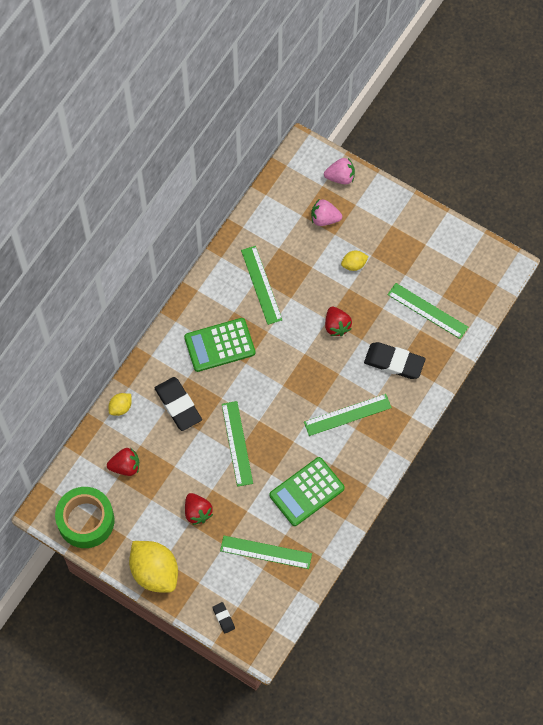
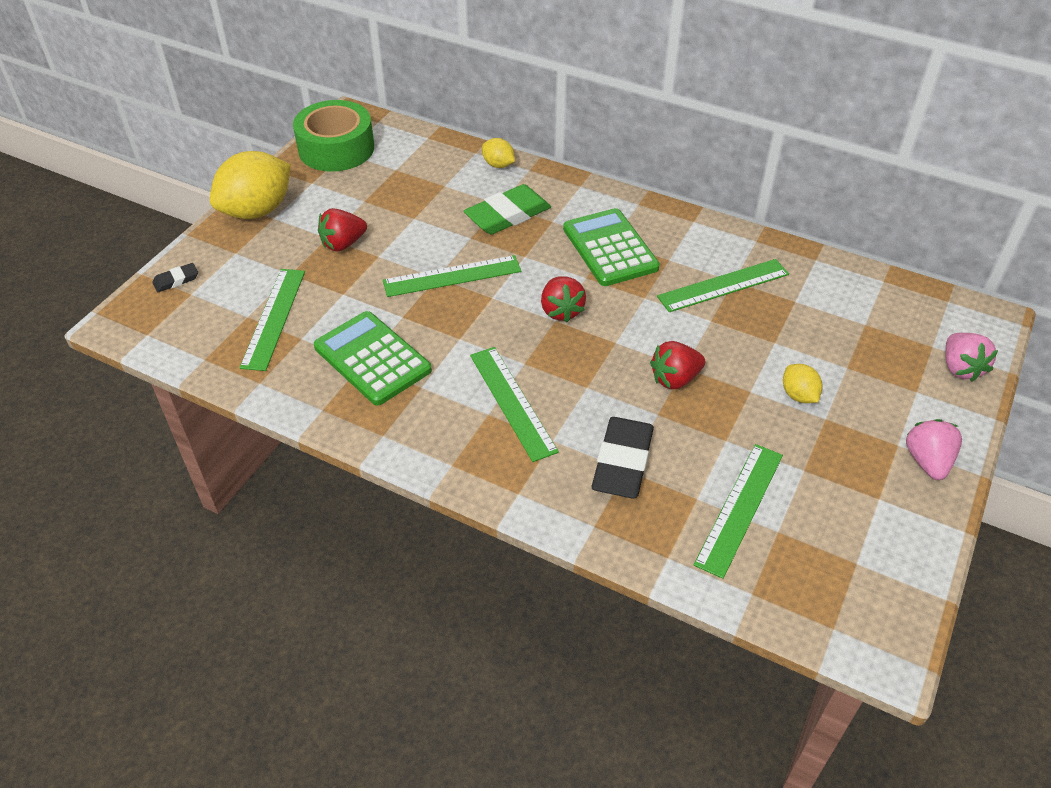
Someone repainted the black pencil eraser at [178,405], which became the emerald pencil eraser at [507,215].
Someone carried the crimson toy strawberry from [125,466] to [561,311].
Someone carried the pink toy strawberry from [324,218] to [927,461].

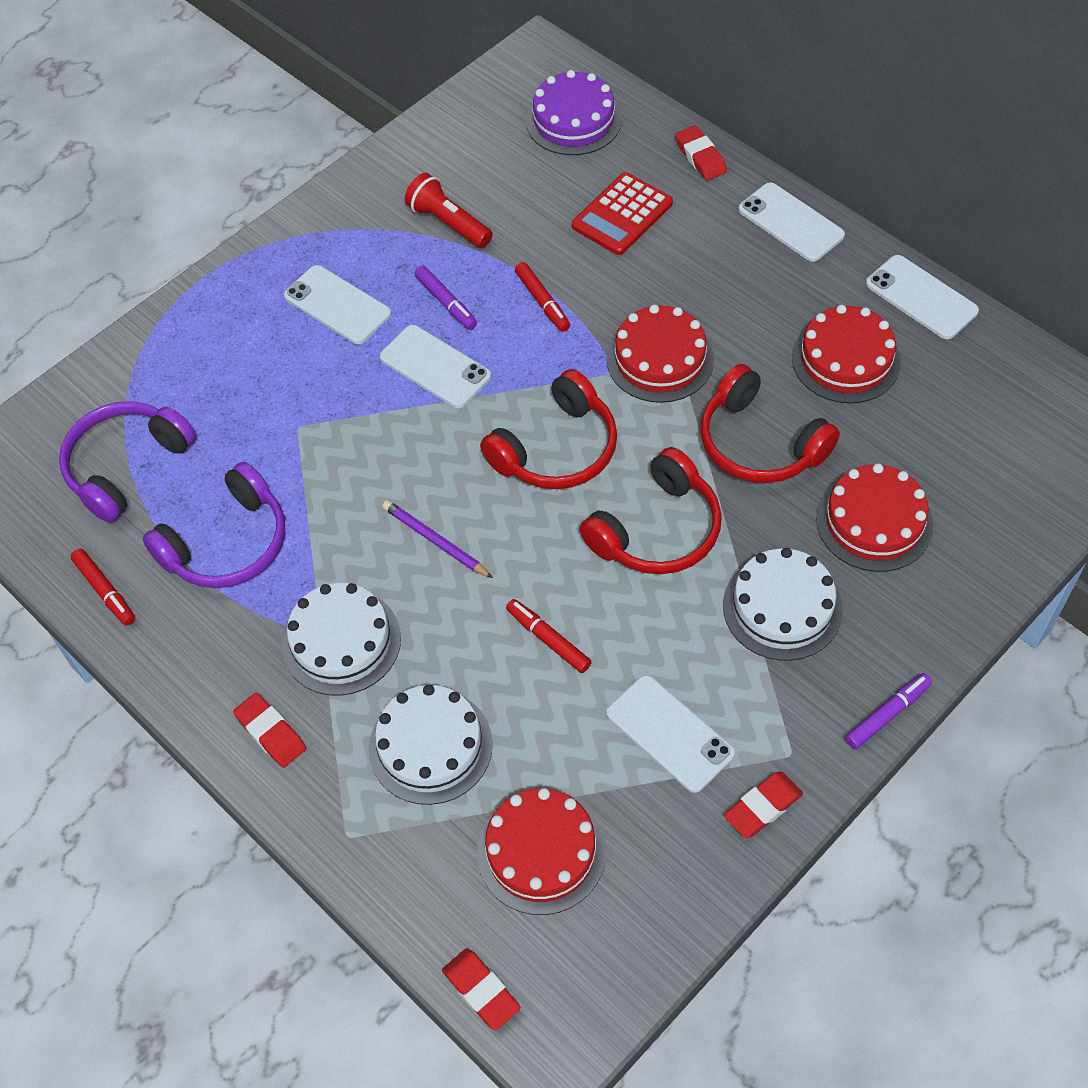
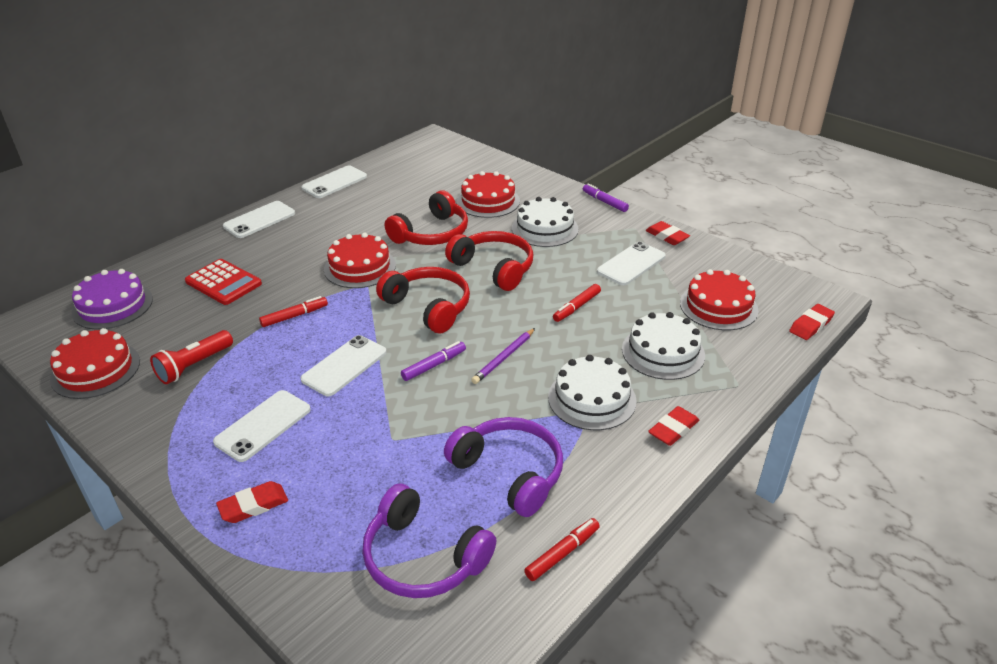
Someone carried the crimson cake from [846,359] to [95,370].
Someone carried the crimson pencil eraser from [700,157] to [253,505].
Someone carried the violet marker from [446,302] to [434,365].

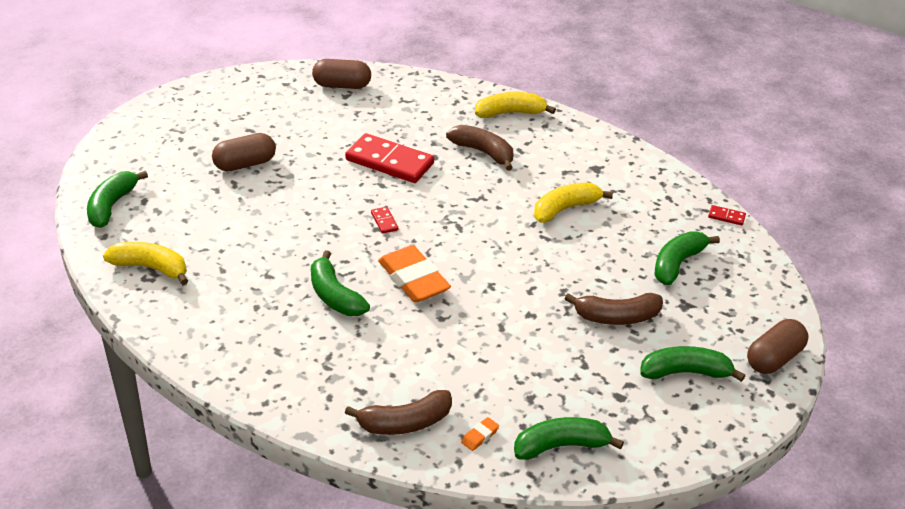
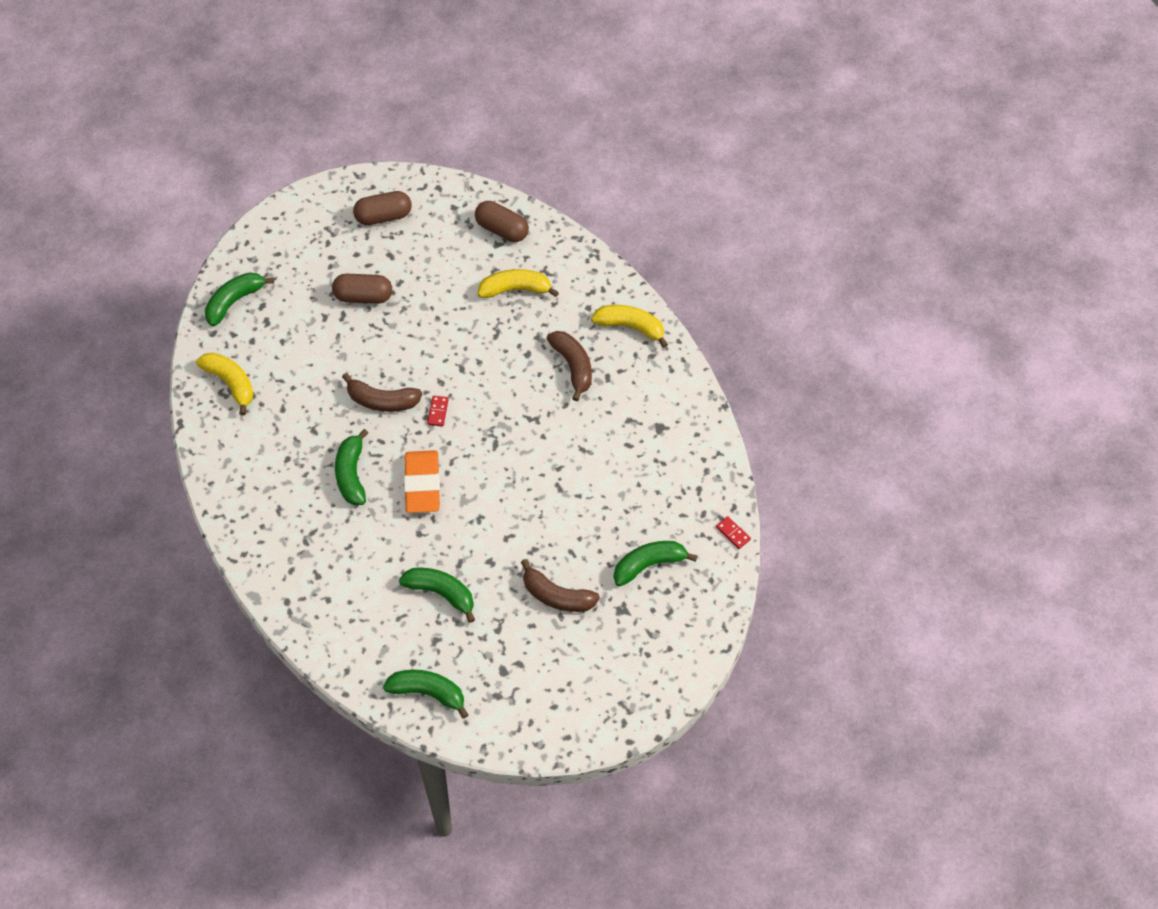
Someone carried the dark brown toy banana from [405,423] to [382,401].
Someone carried the dark brown pill from [774,358] to [383,216].
Someone carried the emerald toy banana from [685,372] to [441,593].
Someone carried the yellow toy banana from [565,209] to [515,289].
Someone took away the crimson domino at [389,162].
Someone took away the orange-coloured pencil eraser at [480,436].

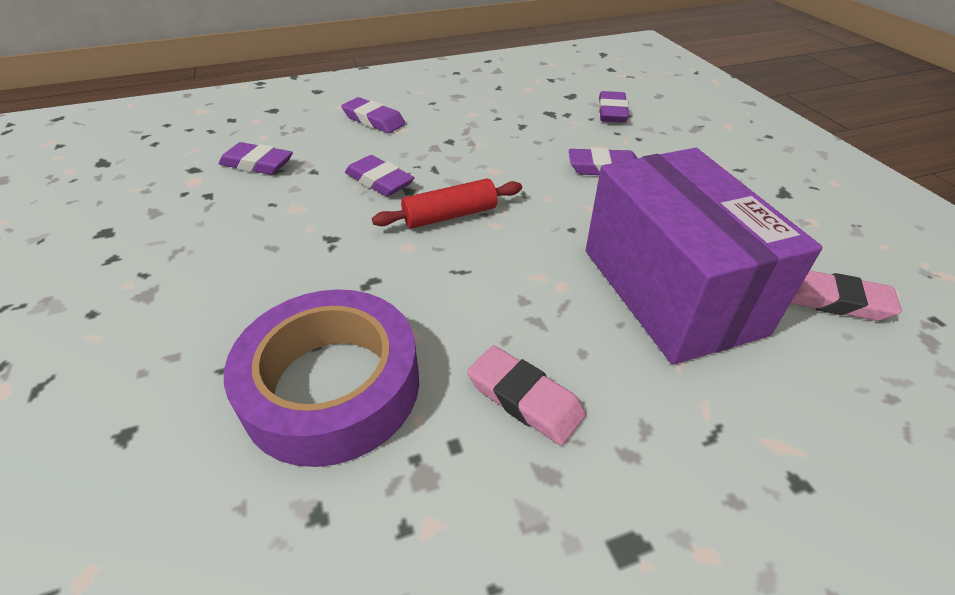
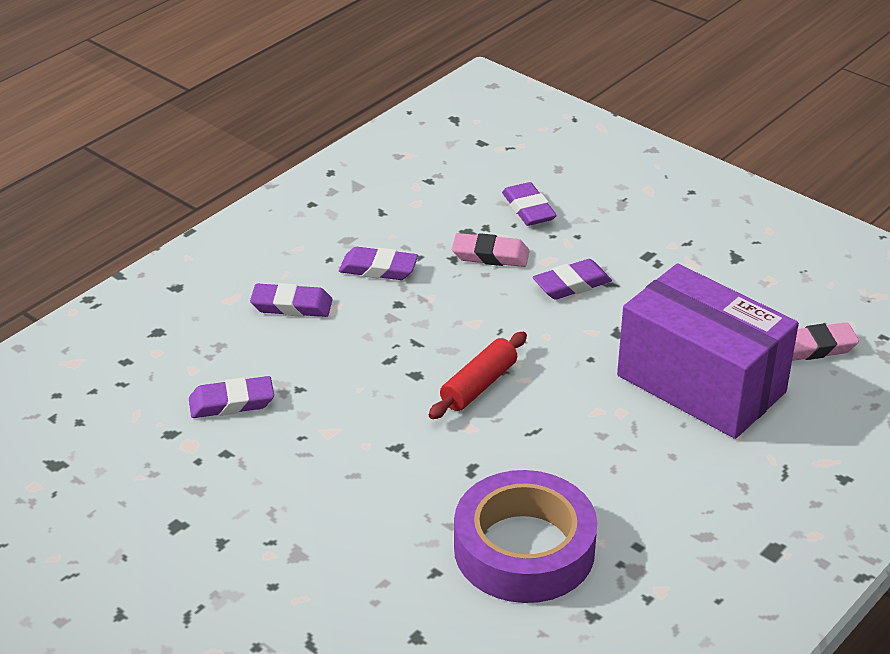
Someone carried the violet pencil eraser from [379,181] to [378,268].
Someone carried the pink pencil eraser from [524,399] to [490,255].

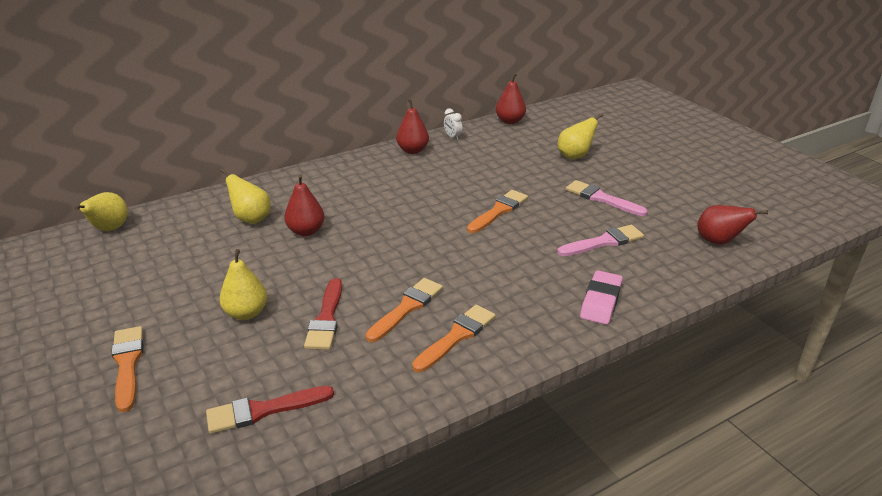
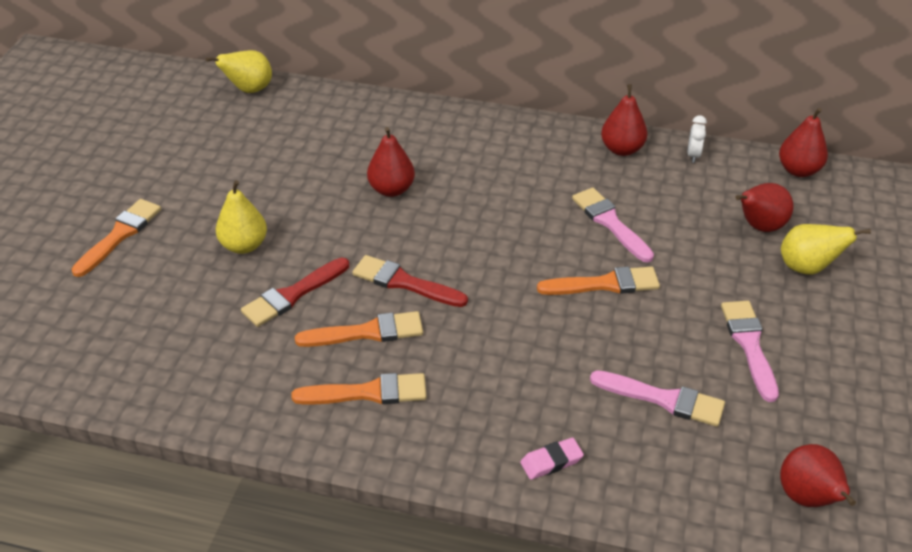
Someone carried the crimson brush from [263,410] to [404,282].
Someone scaled the pink pencil eraser at [600,301] by 0.65.
Someone put down the pink brush at [610,223].
Someone put down the crimson pear at [759,226].
Someone took away the yellow pear at [251,219].

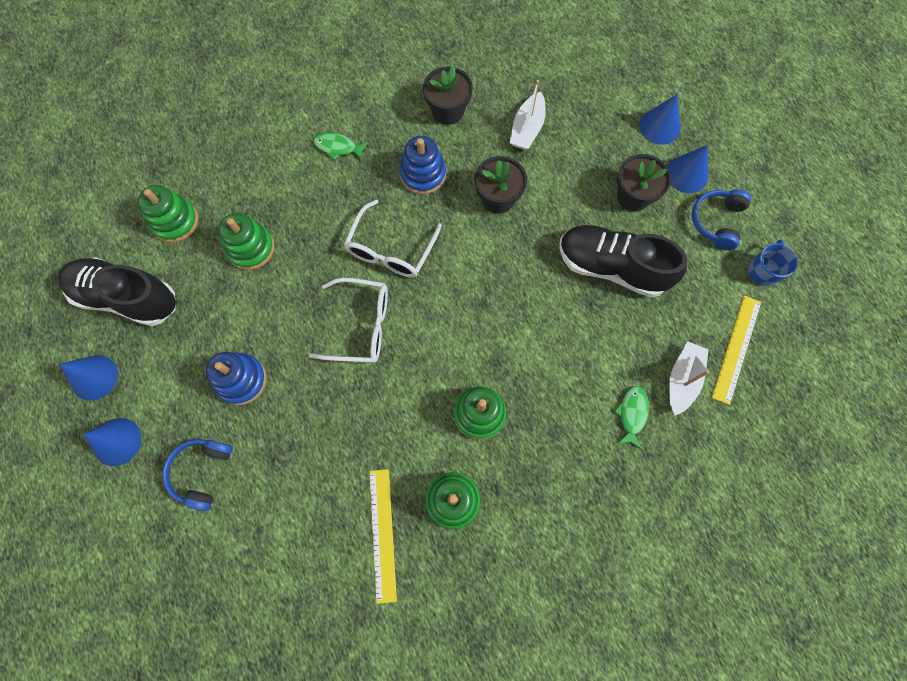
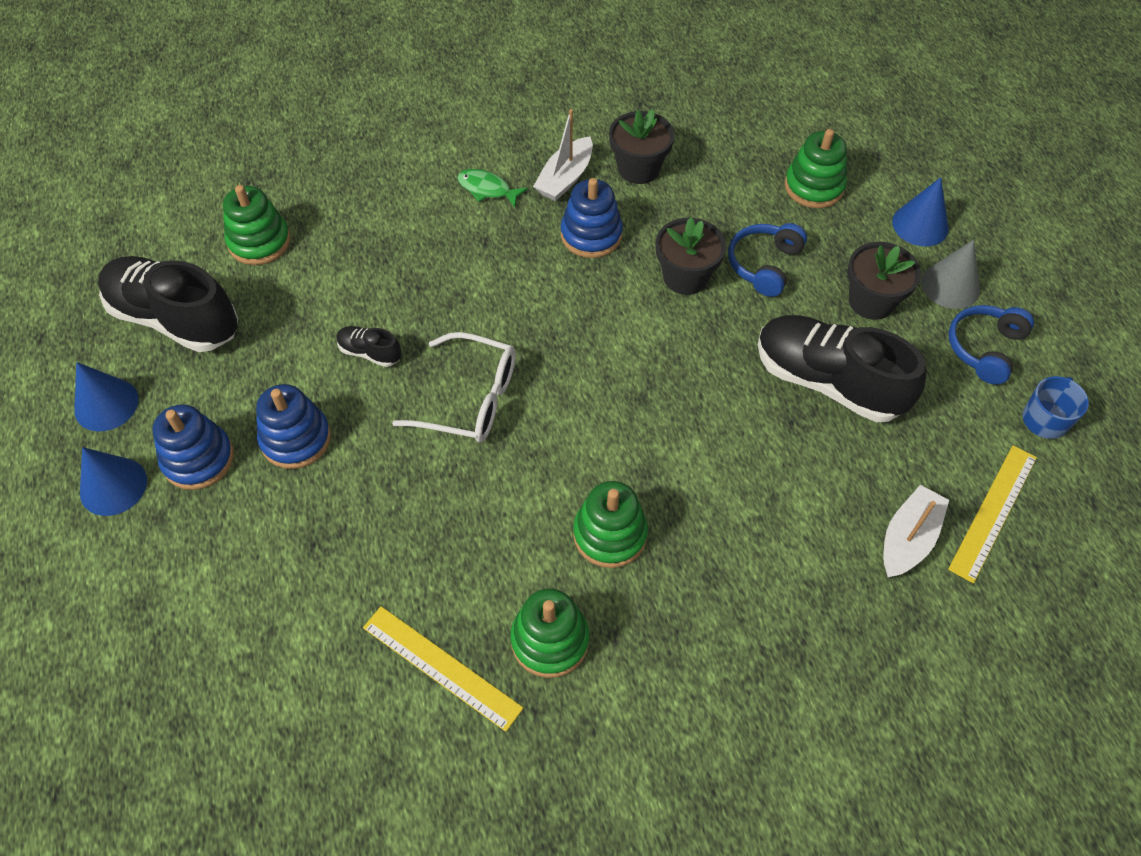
Someone put down the blue stacking toy at [198,459].
Someone put down the black lace-up shoe at [370,352].
Someone rotated the yellow ruler at [382,534] by 60 degrees counterclockwise.
Someone carried the pure white sailboat from [527,129] to [565,178].
Someone carried the blue headset from [202,472] to [764,265].
Someone carried the emerald stacking toy from [251,248] to [814,187].
Someone repainted the blue cone shape at [687,174], which became the gray cone shape at [950,285].
Someone took away the pure white spectacles at [391,250].
Someone took away the emerald fish at [632,414].

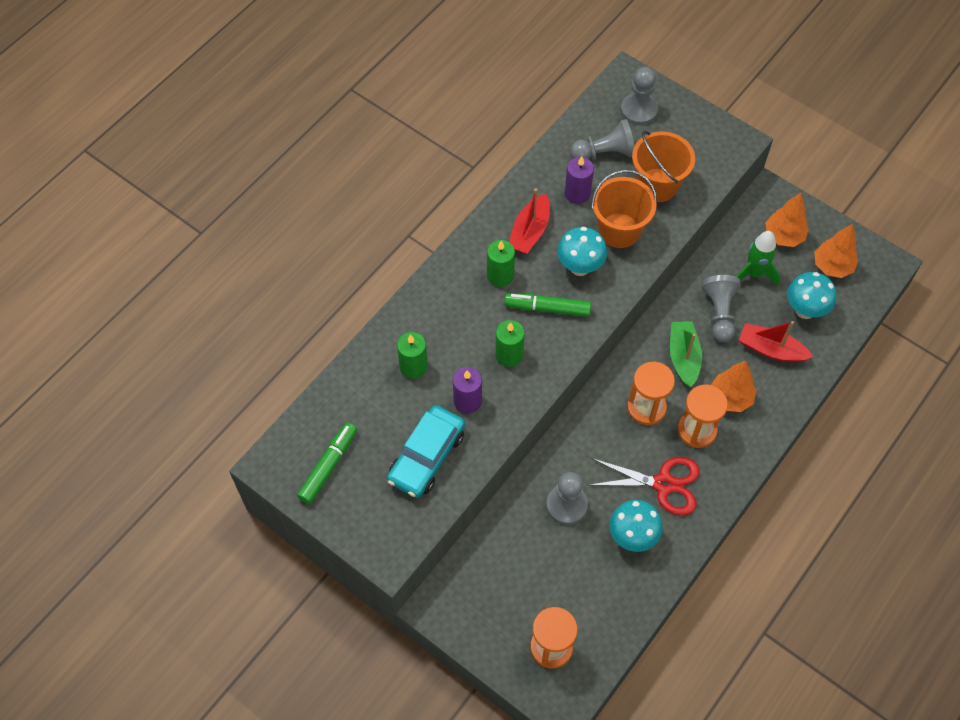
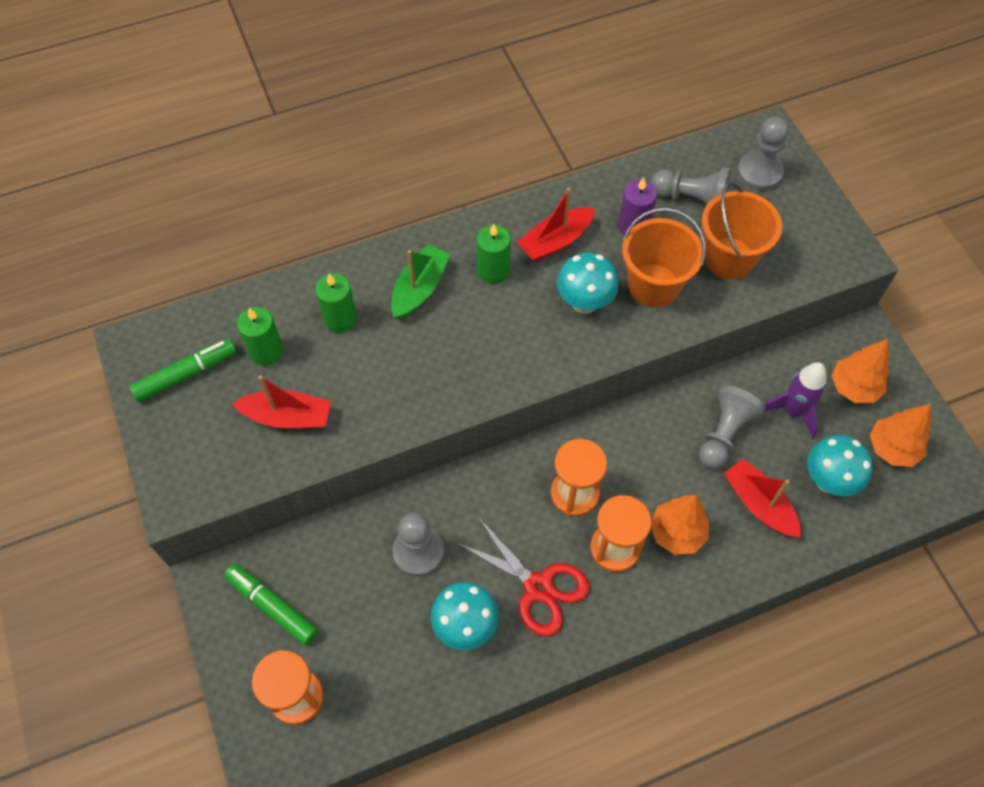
Someone carried the emerald marker from [547,308] to [272,606].
Someone swapped the turquoise car at [426,456] for the crimson sailboat at [287,417].
Someone carried the emerald candle from [509,355] to [266,351].
Someone carried the emerald sailboat from [683,357] to [419,289].
Someone repainted the emerald toy rocket at [754,273], which became the violet toy rocket at [792,411].
Someone took away the violet candle at [467,401].

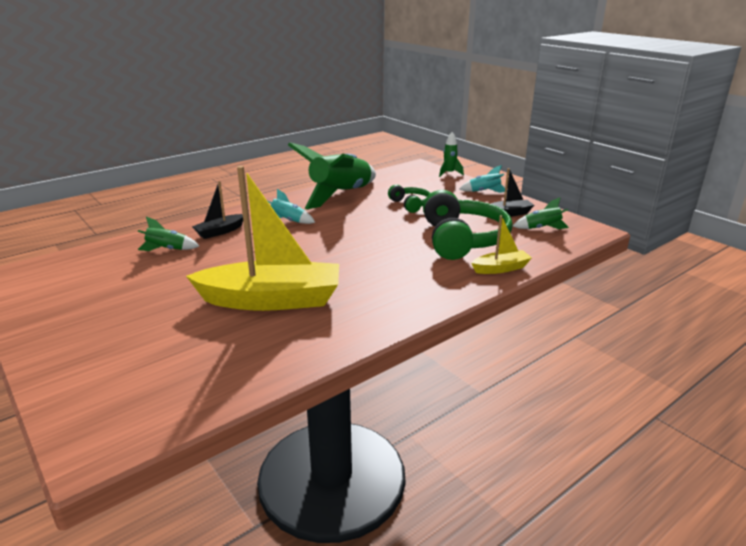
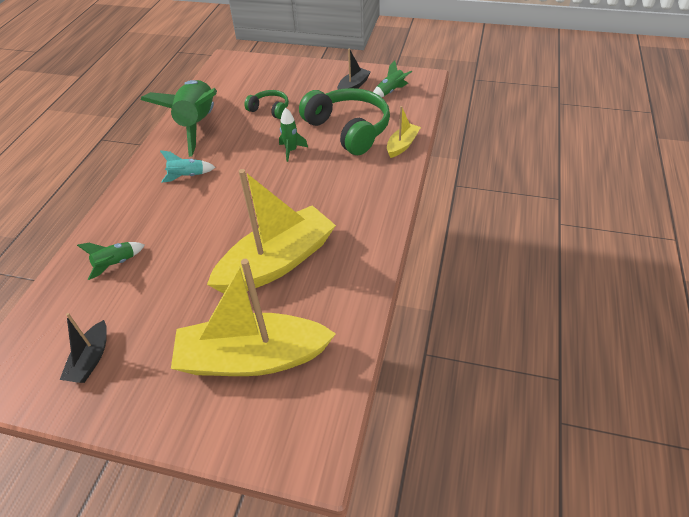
Someone carried the black sailboat from [220,231] to [91,359].
Someone put down the yellow sailboat at [252,358].
Someone carried the emerald toy rocket from [449,173] to [291,151].
Someone took away the turquoise toy rocket at [484,191].

